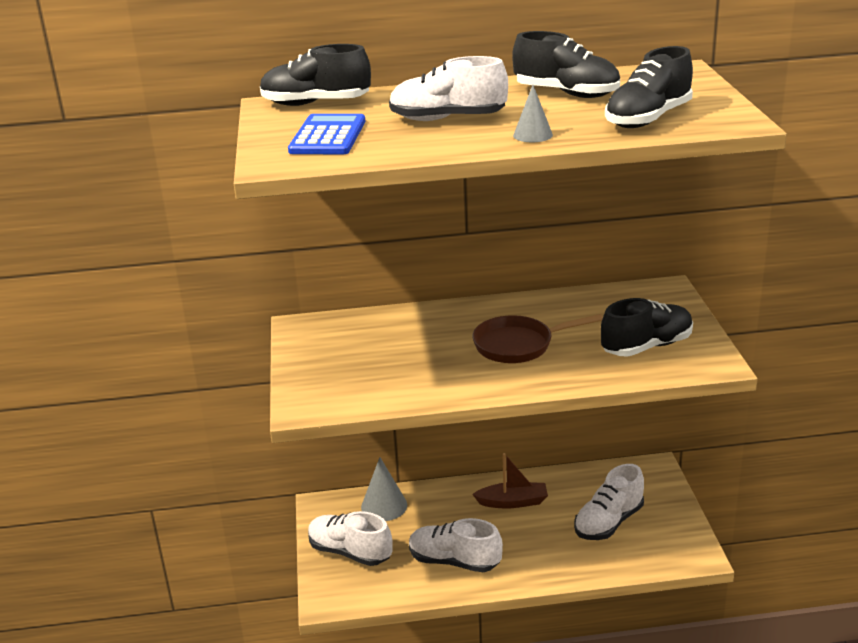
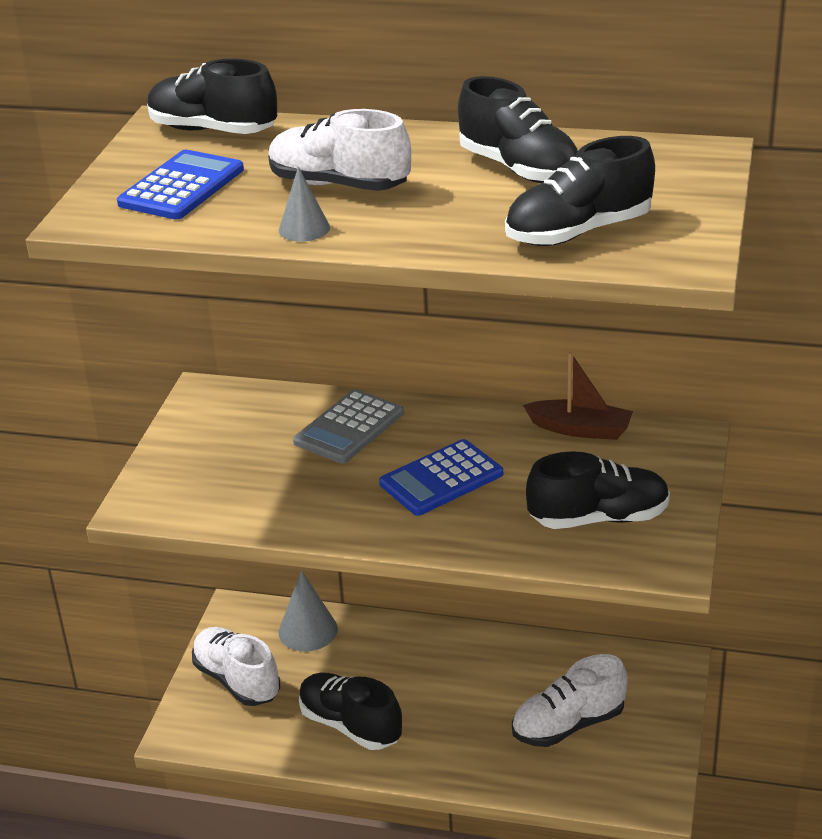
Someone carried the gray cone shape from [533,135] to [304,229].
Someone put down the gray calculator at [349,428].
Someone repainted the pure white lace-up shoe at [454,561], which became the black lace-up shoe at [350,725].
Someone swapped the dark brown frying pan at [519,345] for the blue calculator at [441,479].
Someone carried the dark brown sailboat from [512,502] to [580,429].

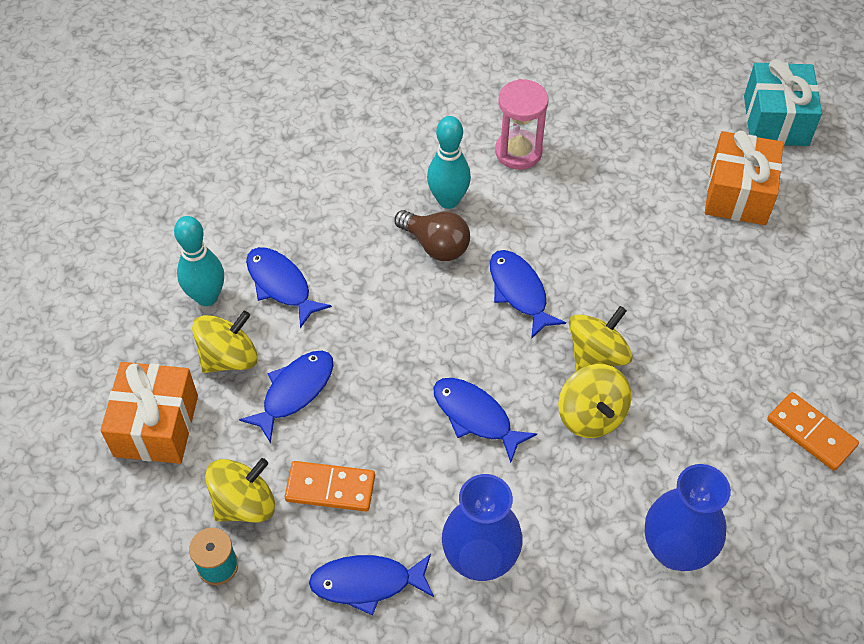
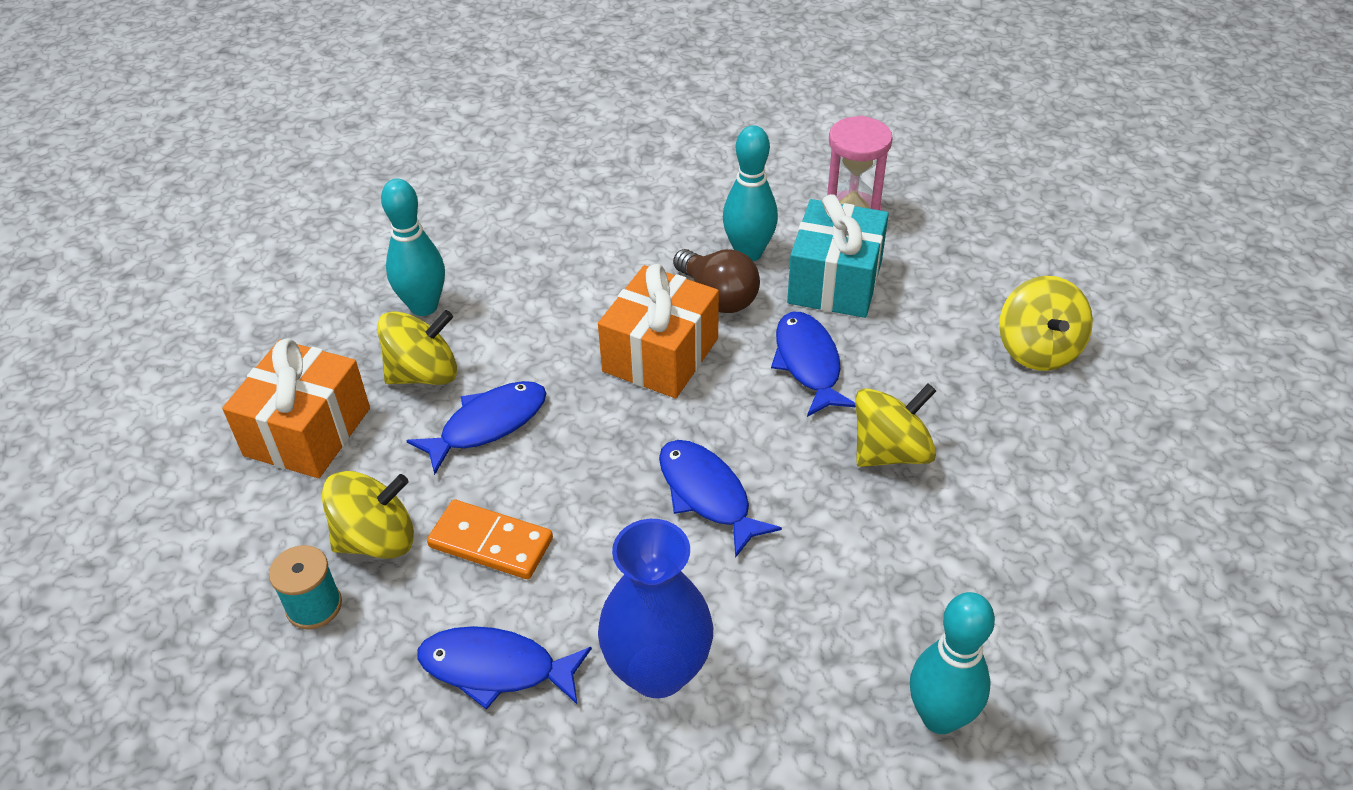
Someone carried the orange-coloured gift from [738,194] to [660,355].
Someone carried the turquoise gift from [776,120] to [835,282].
Someone swapped the blue tall vase at [675,550] for the turquoise tenpin at [939,717].
Someone carried the yellow toy top from [591,415] to [1038,349].
Someone took away the blue fish at [281,285].
Someone took away the orange-coloured domino at [811,433].

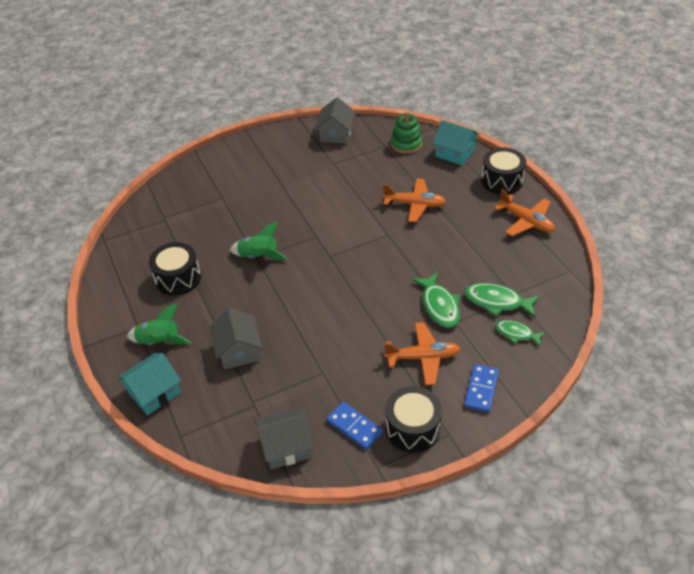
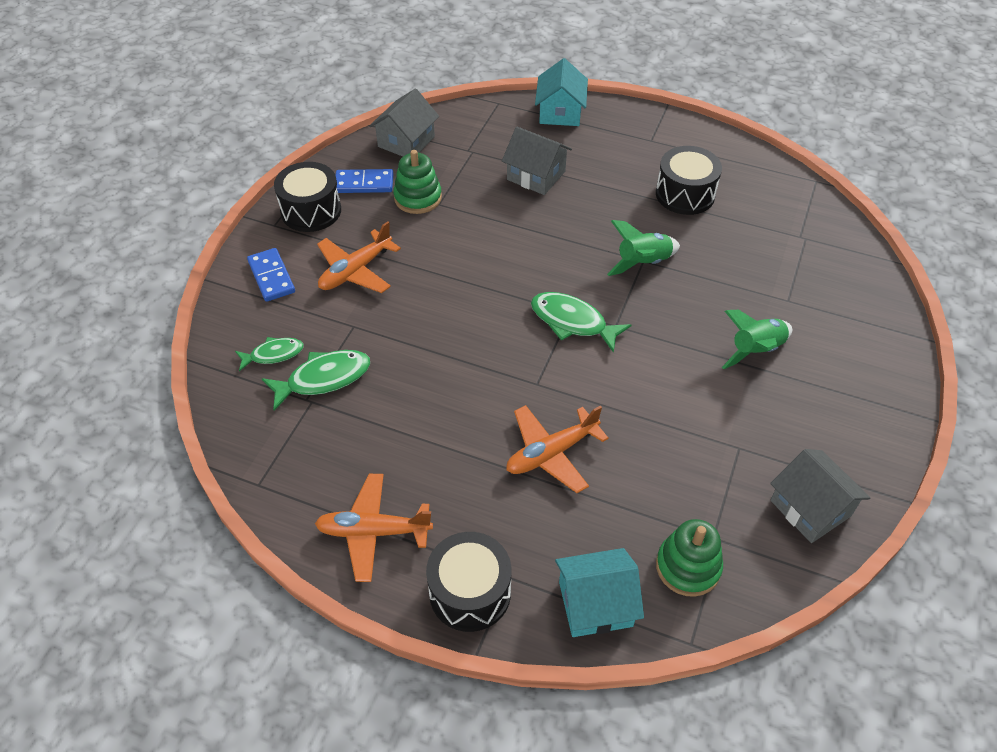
Someone put down the emerald stacking toy at [418,198].
Someone carried the emerald fish from [439,305] to [572,322].
Someone carried the emerald toy rocket from [159,341] to [756,350].

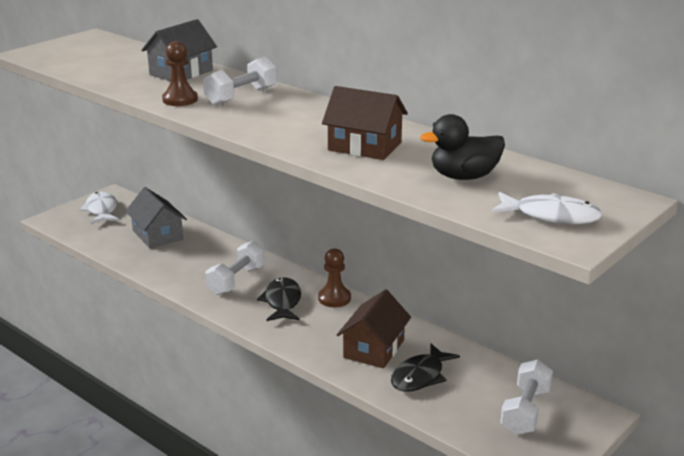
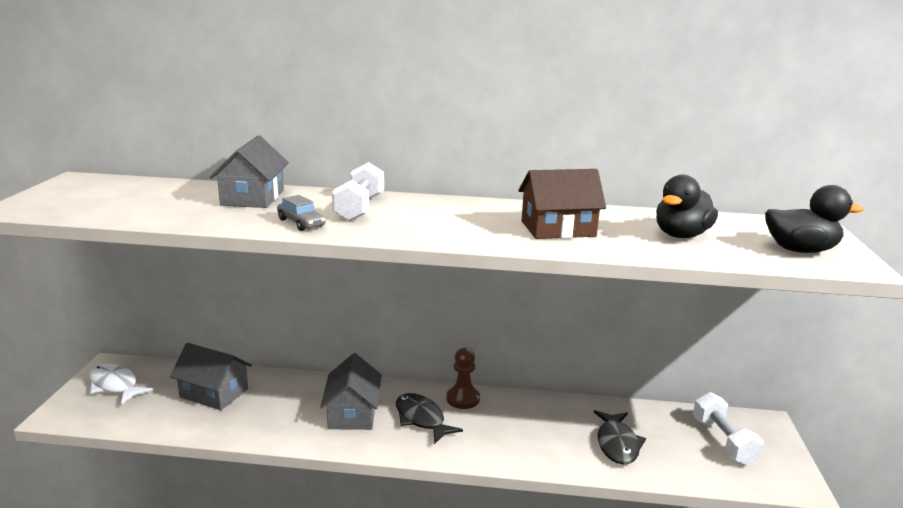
Someone swapped the dark brown pawn at [180,100] for the gray car at [301,223].
Someone swapped the pure white dumbbell at [236,280] for the gray house at [352,413].
Someone swapped the pure white fish at [551,216] for the black rubber duck at [800,250].
Someone took away the dark brown house at [374,349].

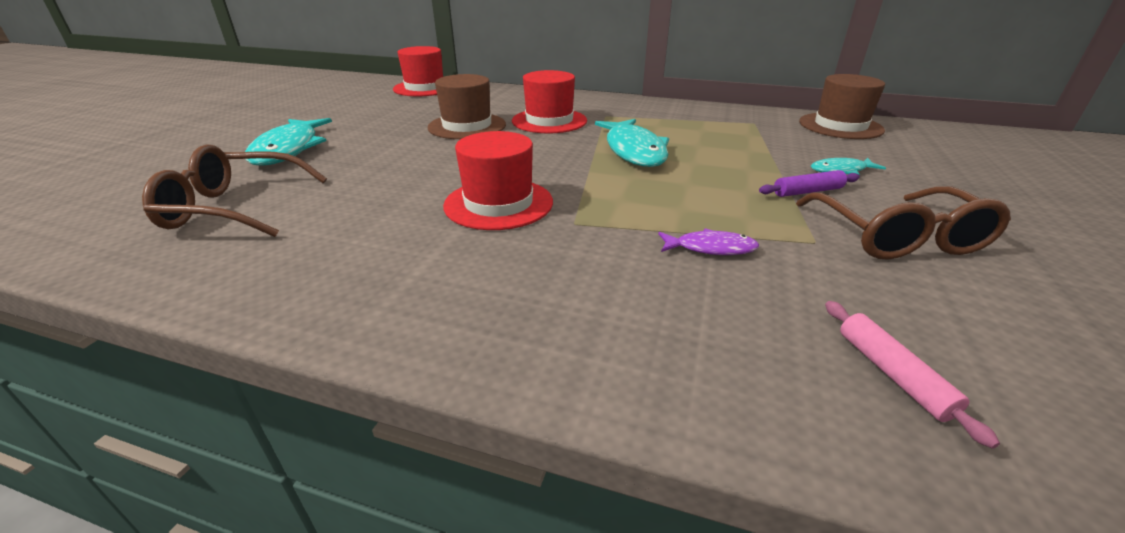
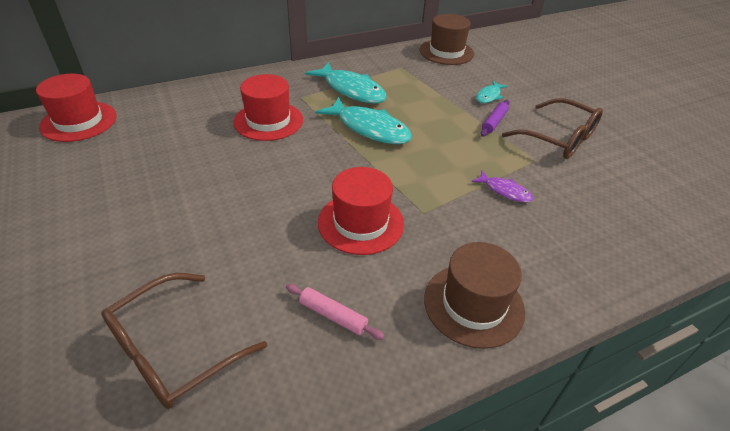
Someone carried the pink pastry roller from [892,374] to [333,315].
Someone carried the turquoise fish from [289,149] to [351,90].
Someone carried the dark brown tall hat from [467,126] to [473,304].
Someone rotated the violet fish at [710,248] by 75 degrees clockwise.

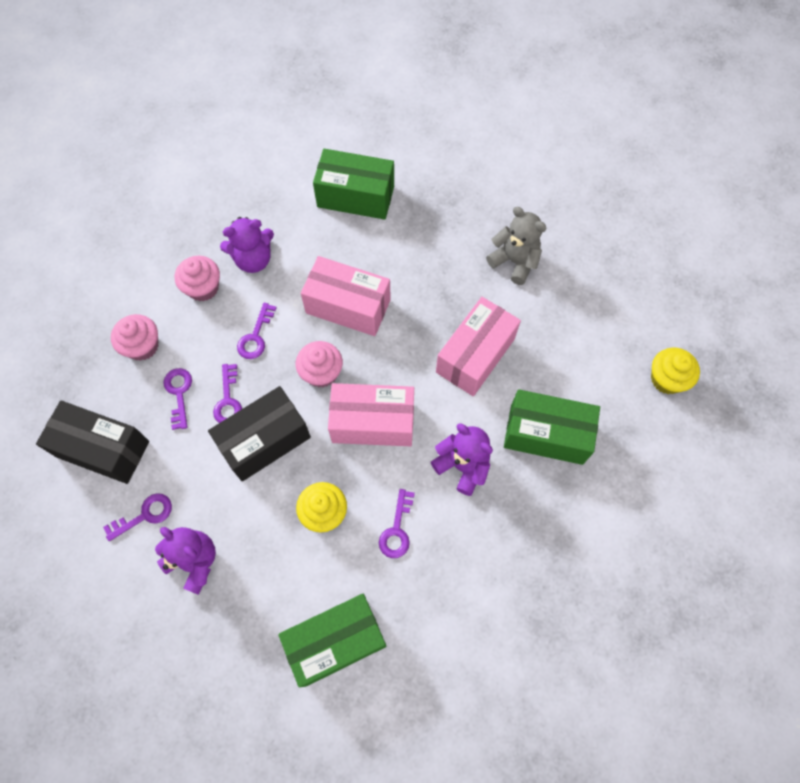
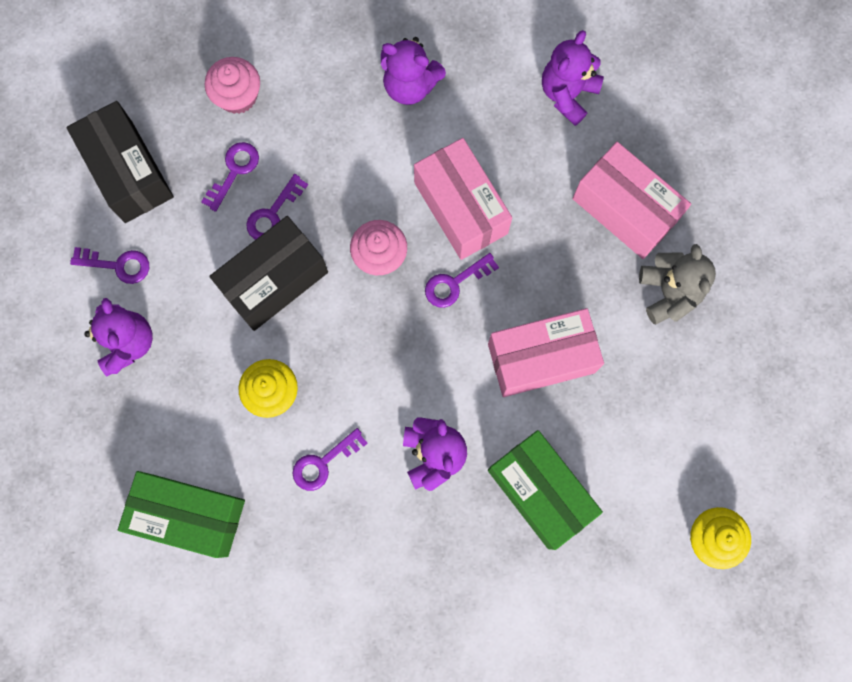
Someone rotated the black parcel at [264,441] by 45 degrees counterclockwise.
Someone carried the violet latchkey from [256,336] to [455,283].
Someone swapped the emerald parcel at [355,196] for the violet teddy at [567,94].
Someone carried the pink parcel from [373,422] to [625,209].
Someone took away the pink cupcake at [203,287].

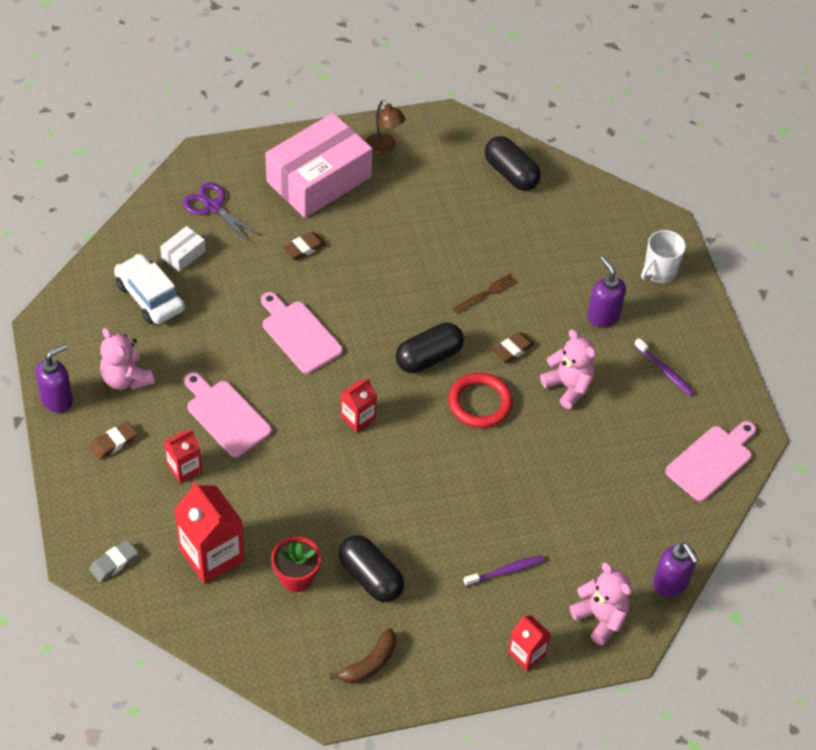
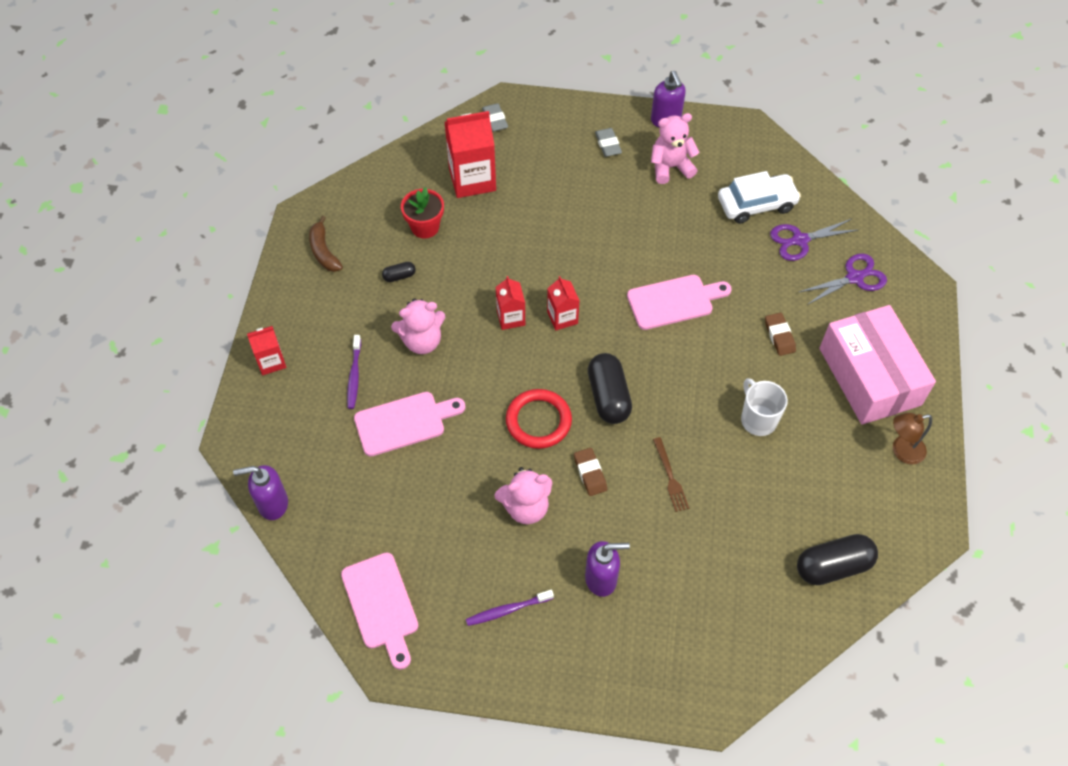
Someone carried the pink bread board from [226,415] to [404,422].
Someone scaled the black pill at [370,577] by 0.47.
Someone carried the pink teddy from [600,618] to [422,341].
Someone carried the crimson juice carton from [184,468] to [511,318].
Someone repainted the dark brown pencil eraser at [113,443], which became the gray pencil eraser at [608,144].
Someone carried the pure white tea mug from [659,272] to [758,419].
Someone swapped the pure white parcel at [183,254] for the violet pair of scissors at [800,240].

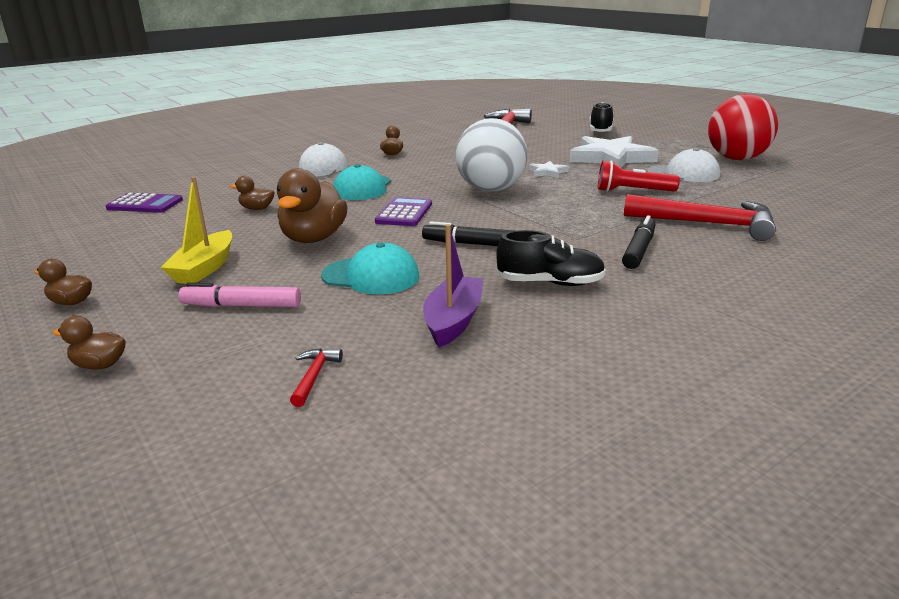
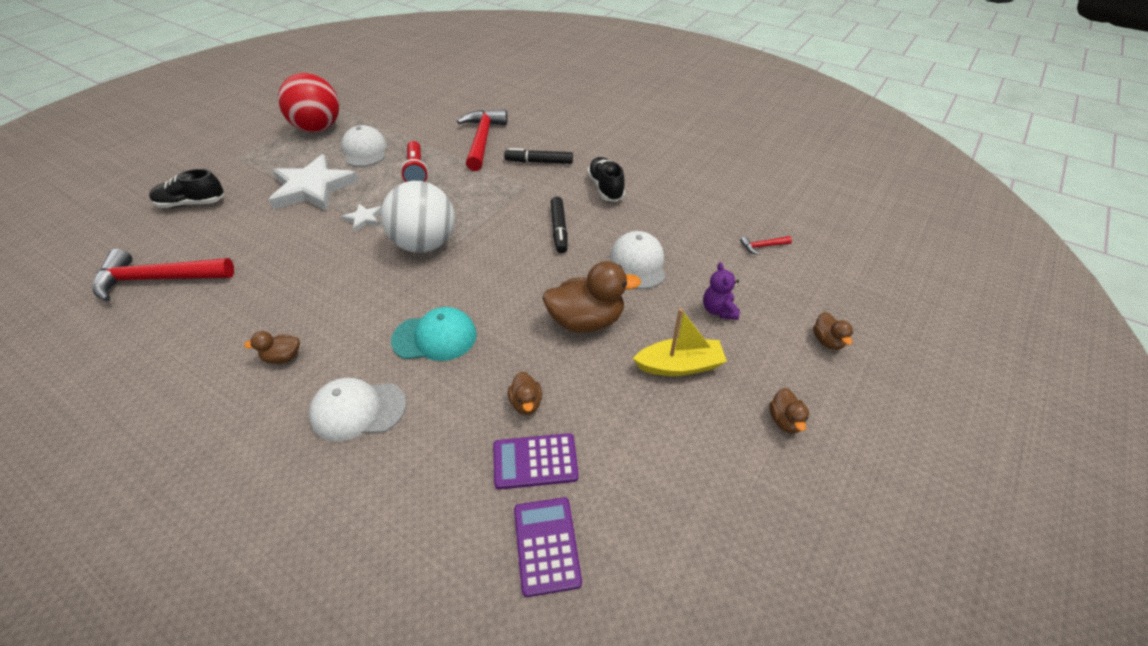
Someone carried the violet calculator from [404,213] to [535,461].
Someone repainted the turquoise cap at [371,276], which became the pure white cap at [638,263].
Someone swapped the pink marker at [242,306] for the violet teddy at [718,310].
Someone took away the violet sailboat at [453,321].

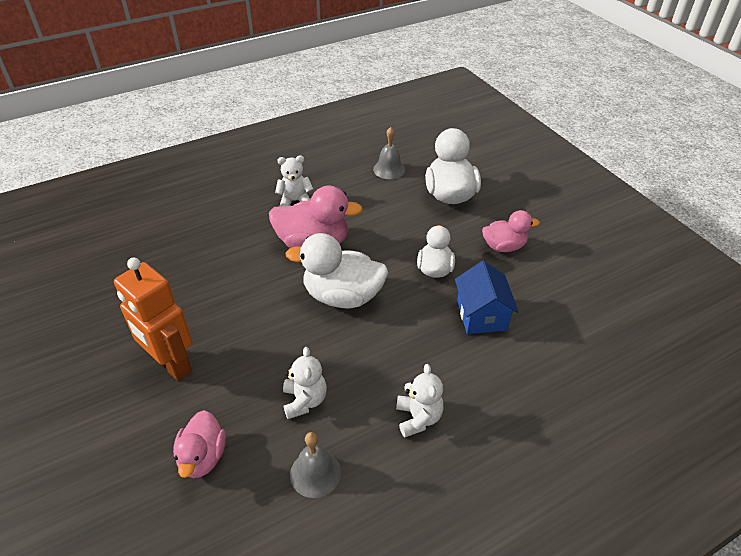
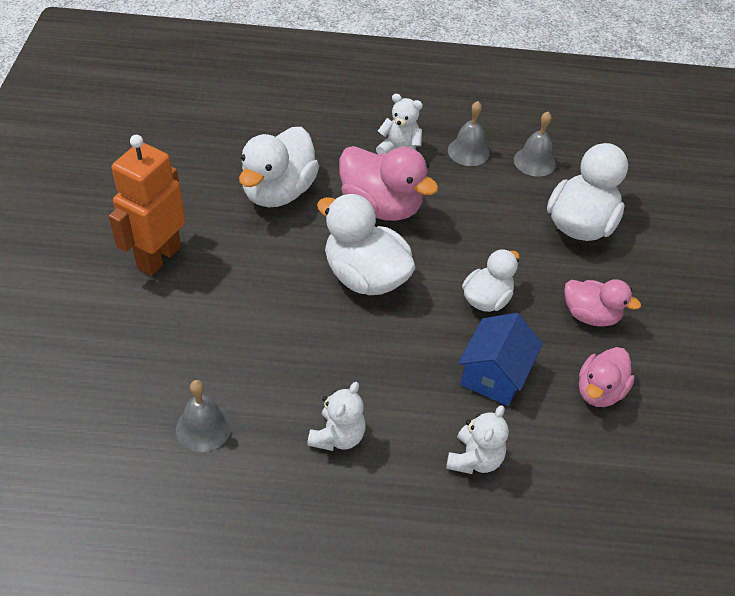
Someone rotated the orange-coloured toy robot at [171,364] by 45 degrees clockwise.
Someone put down the pure white rubber duck at [278,192].
Someone carried the pure white teddy from [304,400] to [474,459].
Someone put down the gray school bell at [468,151].
Someone carried the pink rubber duck from [203,457] to [599,391].

